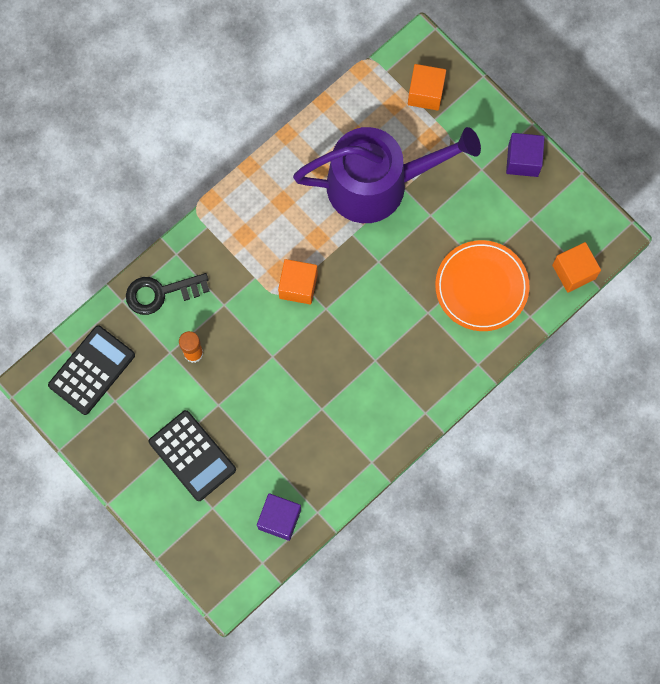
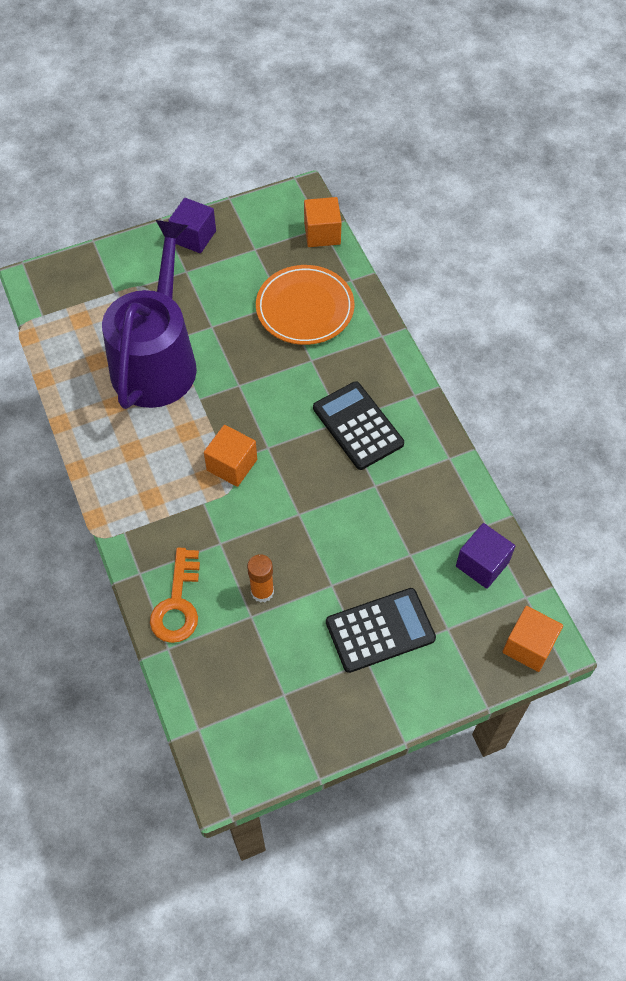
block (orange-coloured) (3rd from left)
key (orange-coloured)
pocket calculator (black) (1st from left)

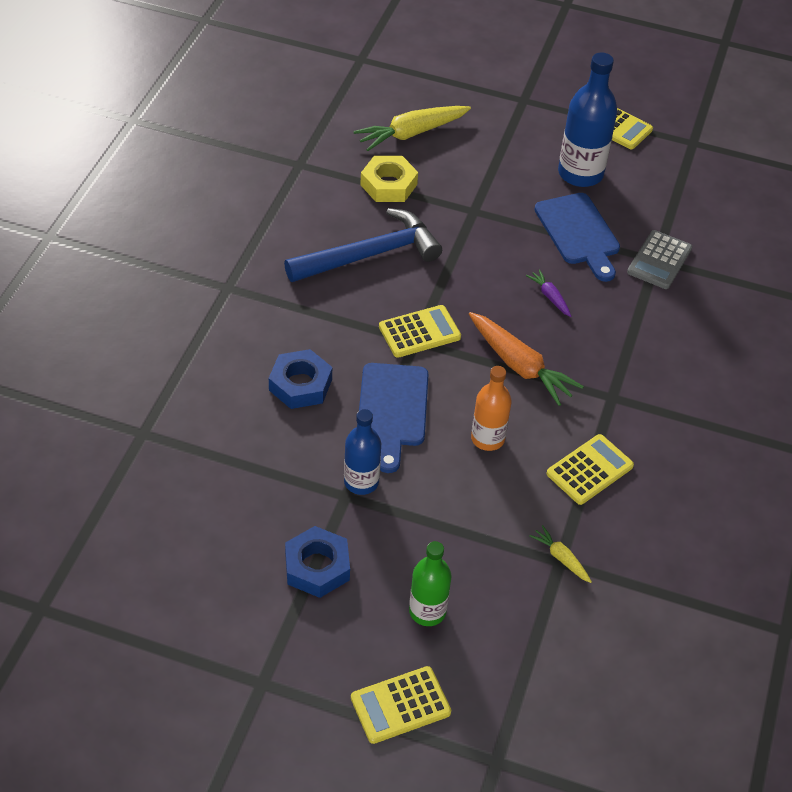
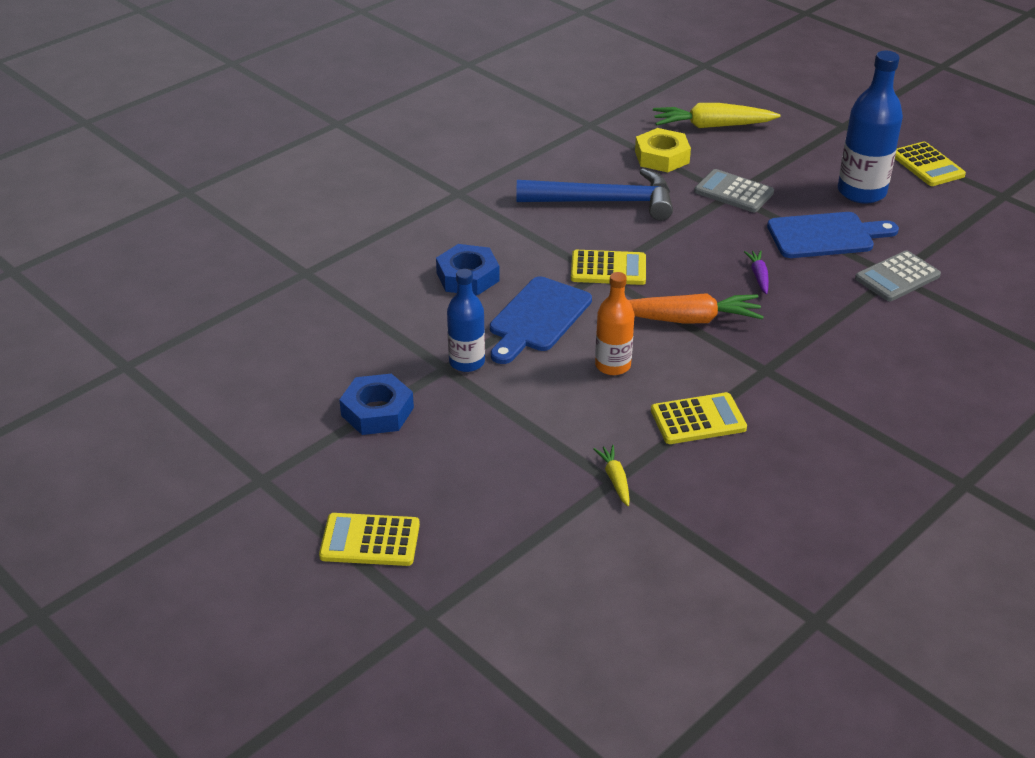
chopping board (royal blue) (2nd from left)
toy carrot (orange-coloured)
drink bottle (emerald)
pocket calculator (ash-grey) (1st from left)

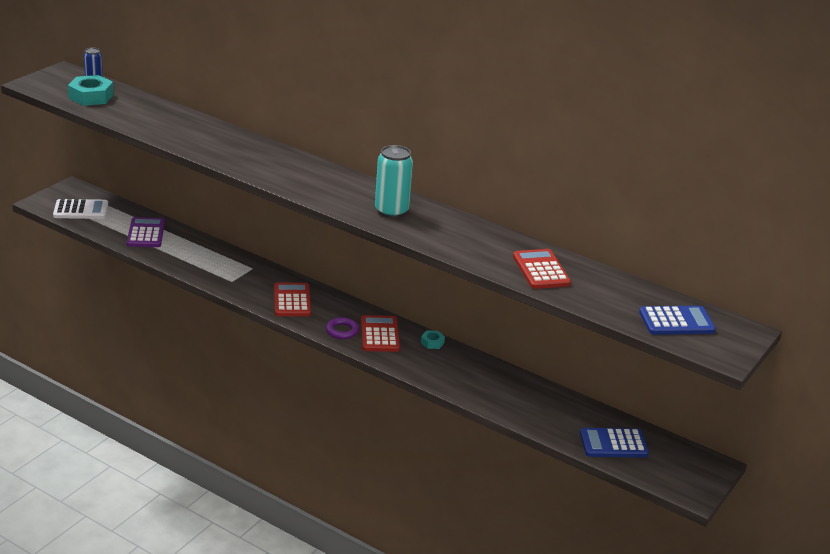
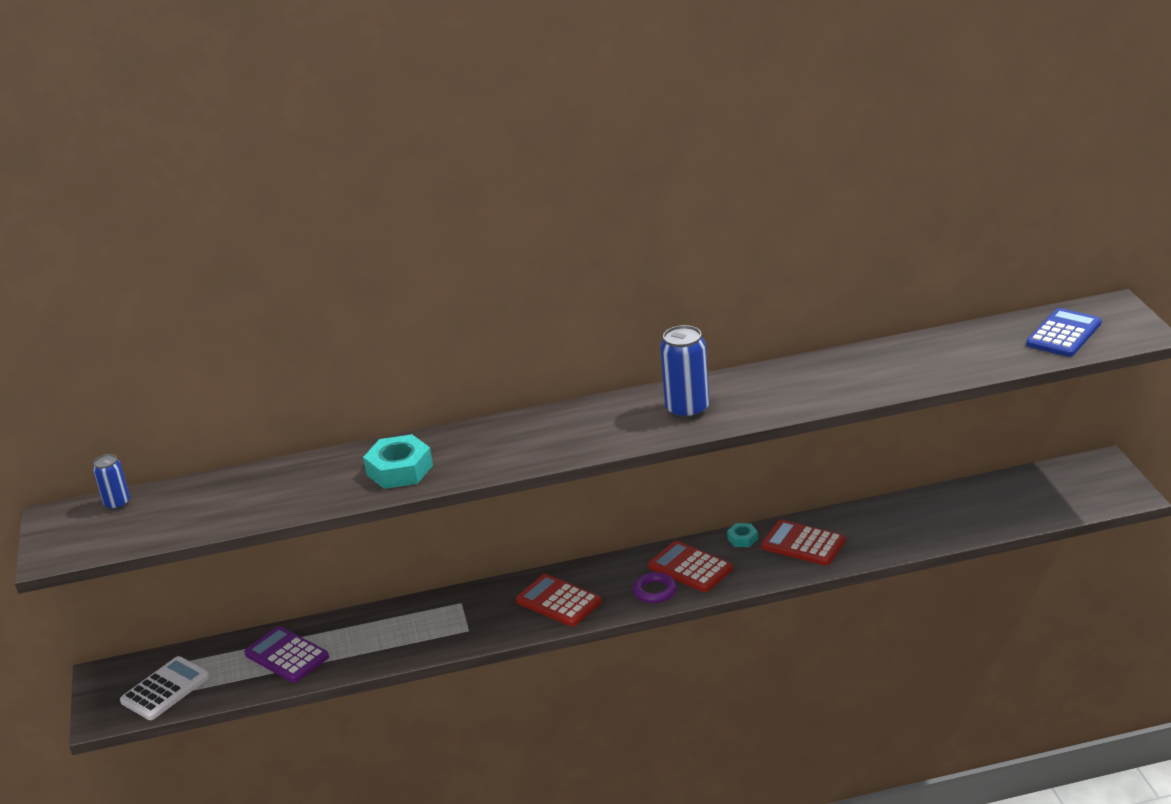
hex nut (teal) (1st from left)
soda can (royal blue) (2nd from left)
pocket calculator (red) (3rd from left)
pocket calculator (royal blue) (1st from left in the first image)

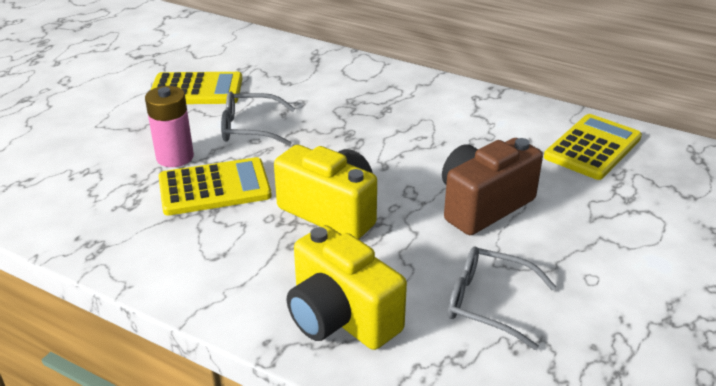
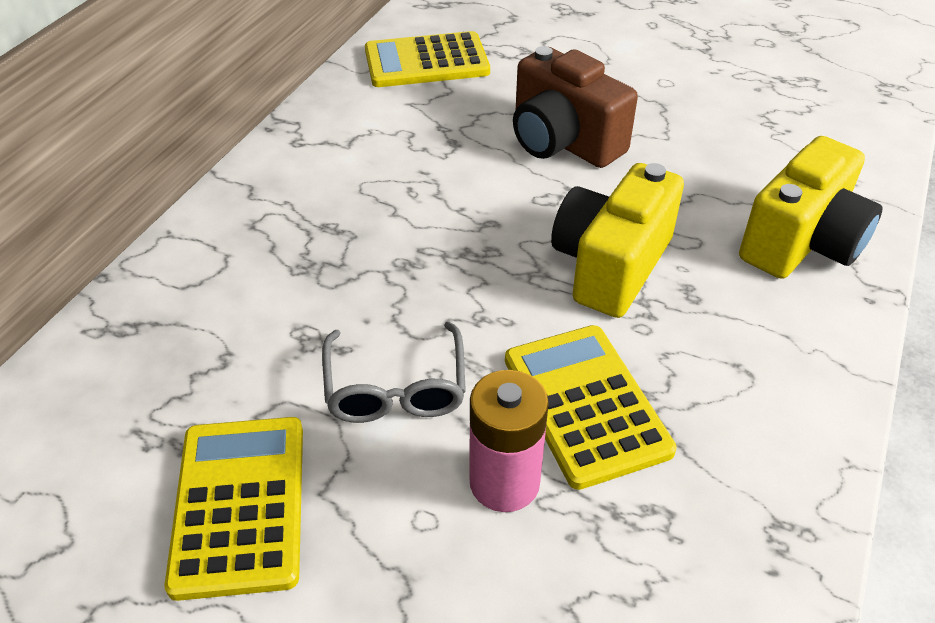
pocket calculator (bright yellow) (2nd from left)
glasses (ash-grey) (2nd from left in the first image)

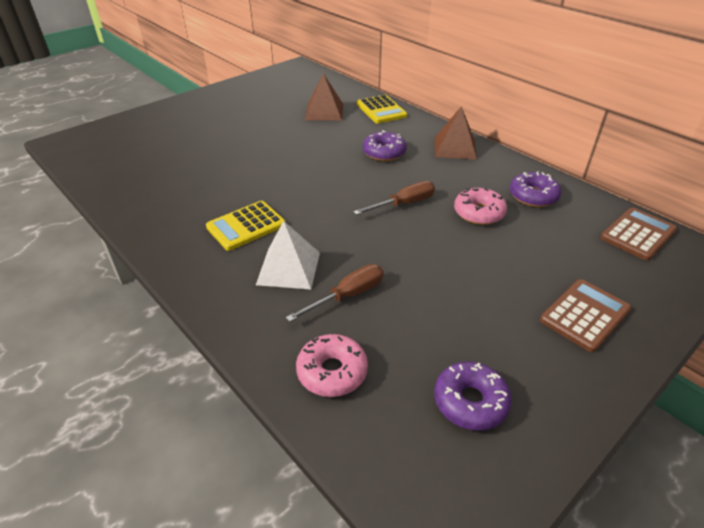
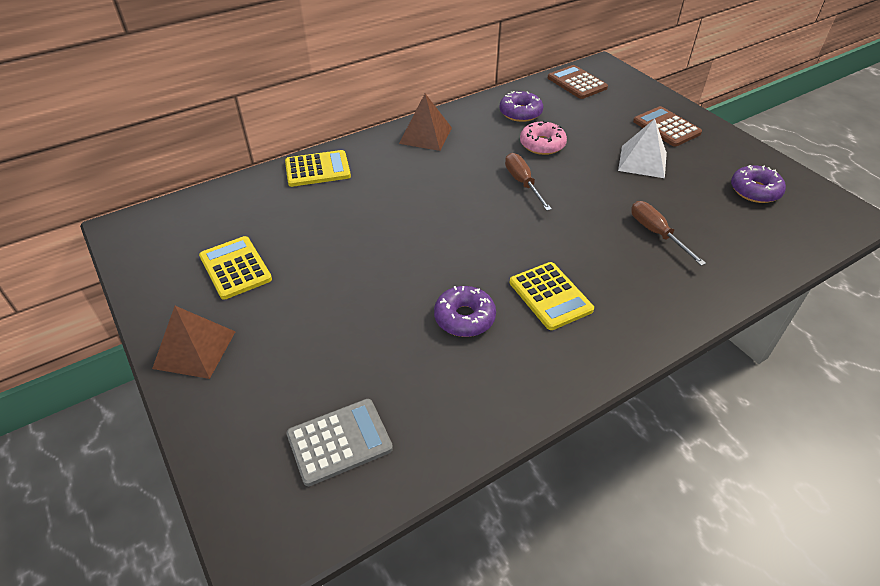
pyramid (brown) (1st from left)
glazed donut (violet) (1st from left)
pyramid (pure white)
glazed donut (pink) (1st from left in the first image)
pocket calculator (bright yellow) (1st from left)
pocket calculator (ash-grey)

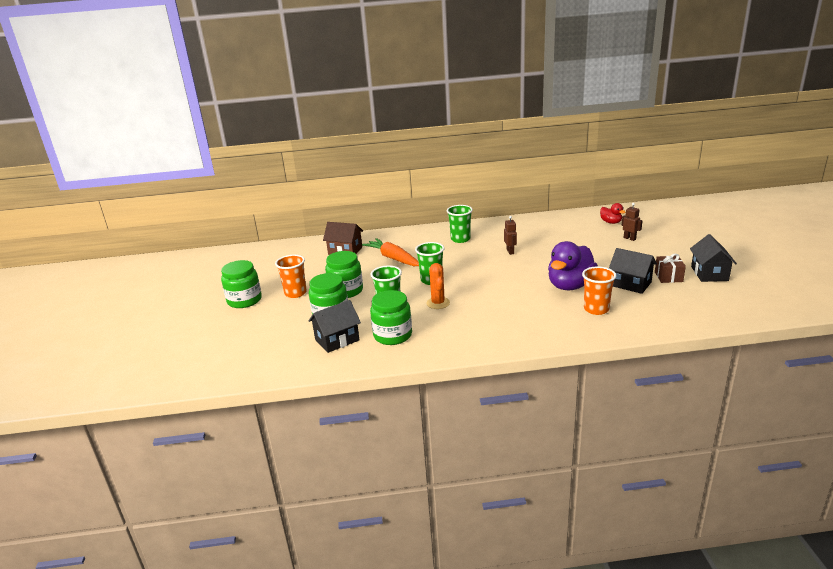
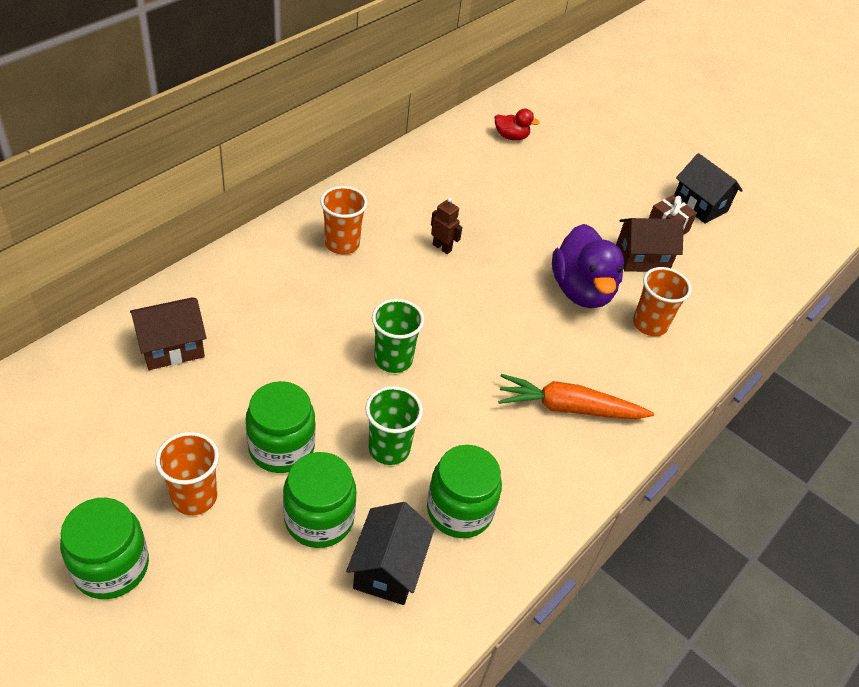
robot (brown) (2nd from left in the first image)
tumbler (orange-coloured) (2nd from left)
toy carrot (orange-coloured)
toy house (brown) (2nd from left)
prickly plant (orange-coloured)

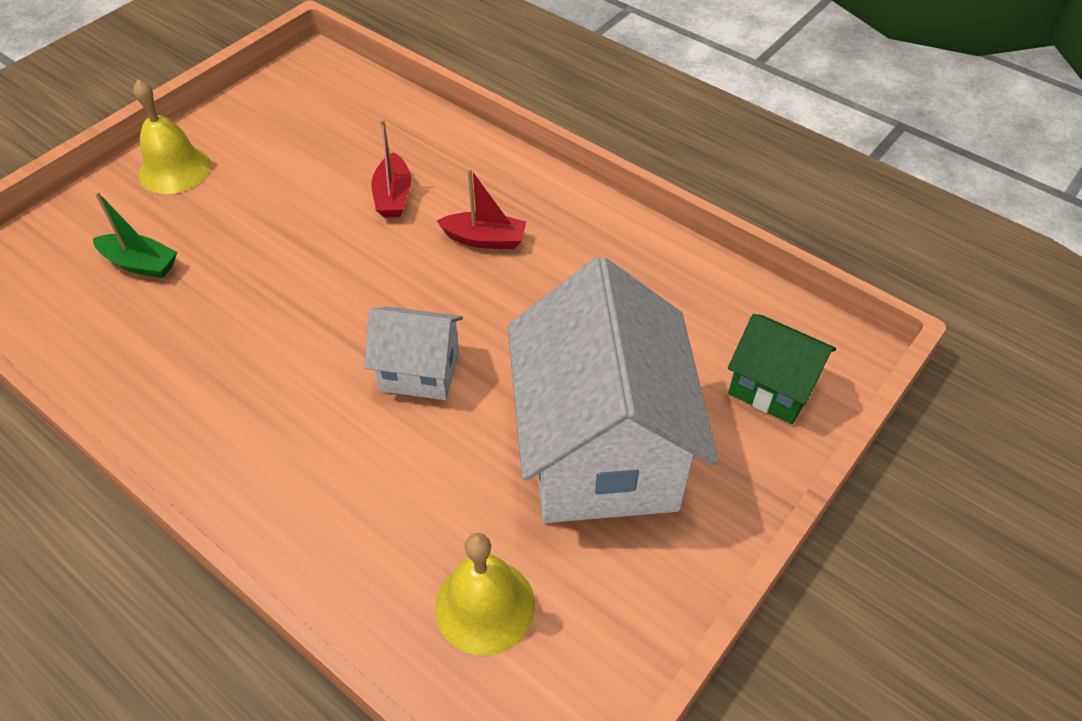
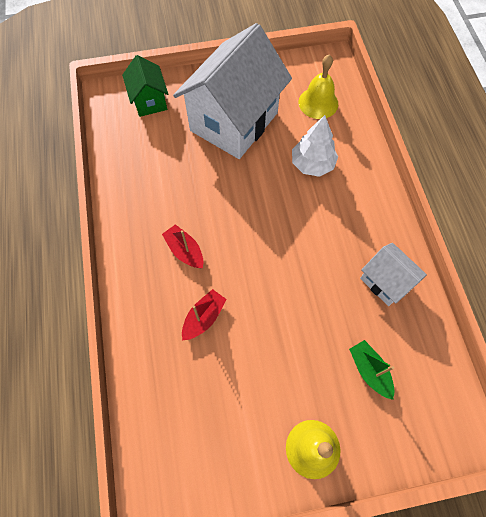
toy house (pure white) (2nd from left)
fir tree (pure white)

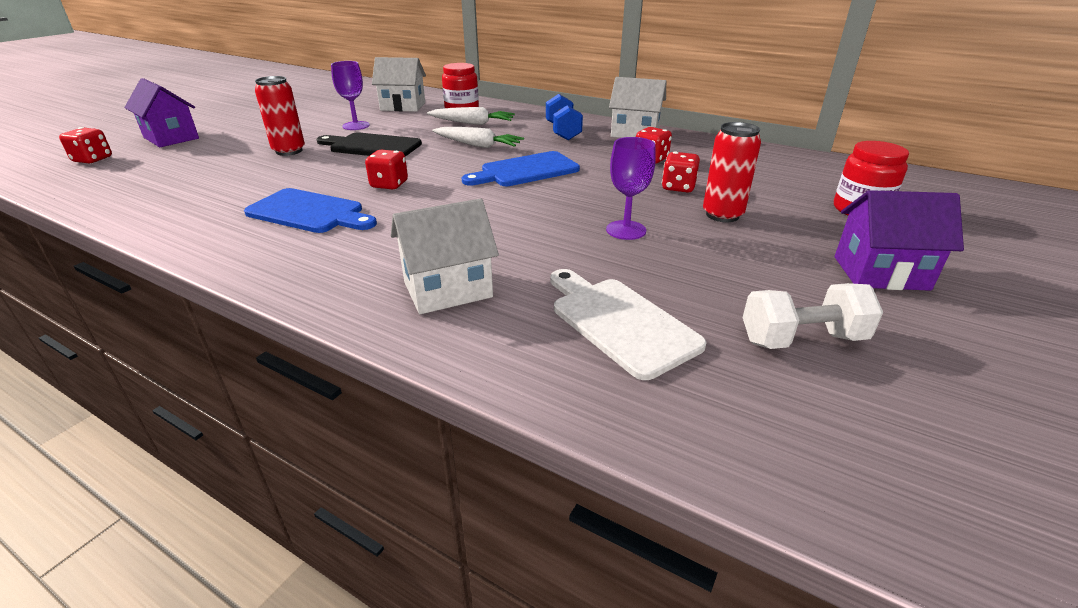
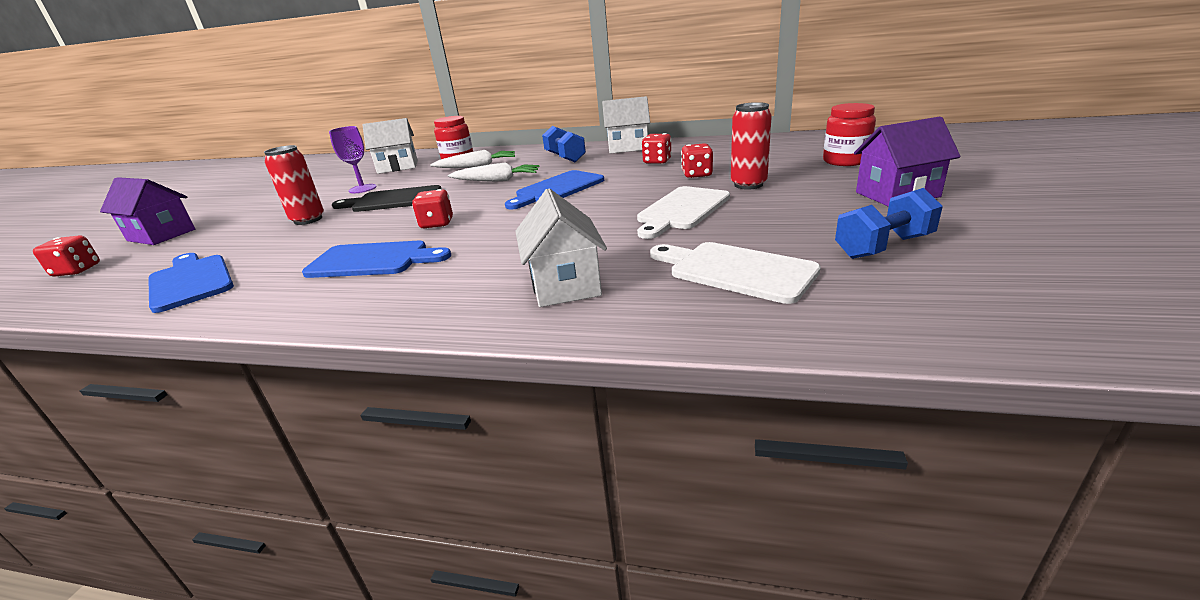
chopping board (pure white) (1st from left)
toy house (pure white) (2nd from left)
free weight (royal blue) (2nd from left)
chopping board (royal blue) (1st from left)

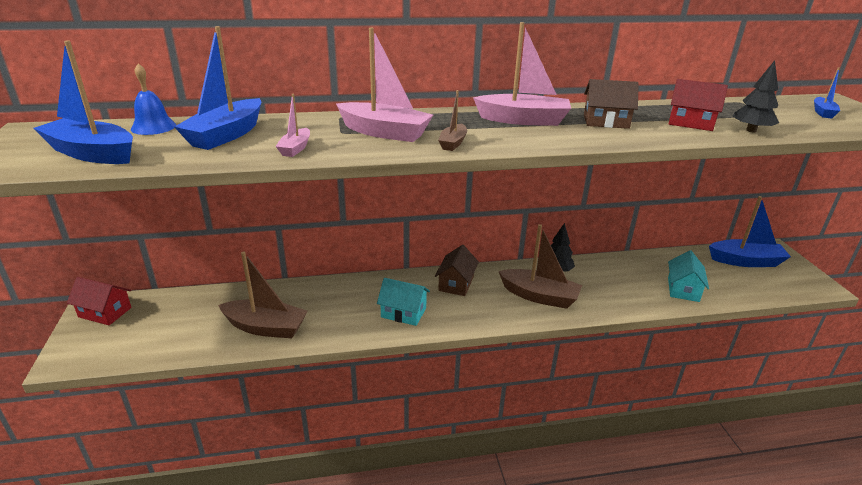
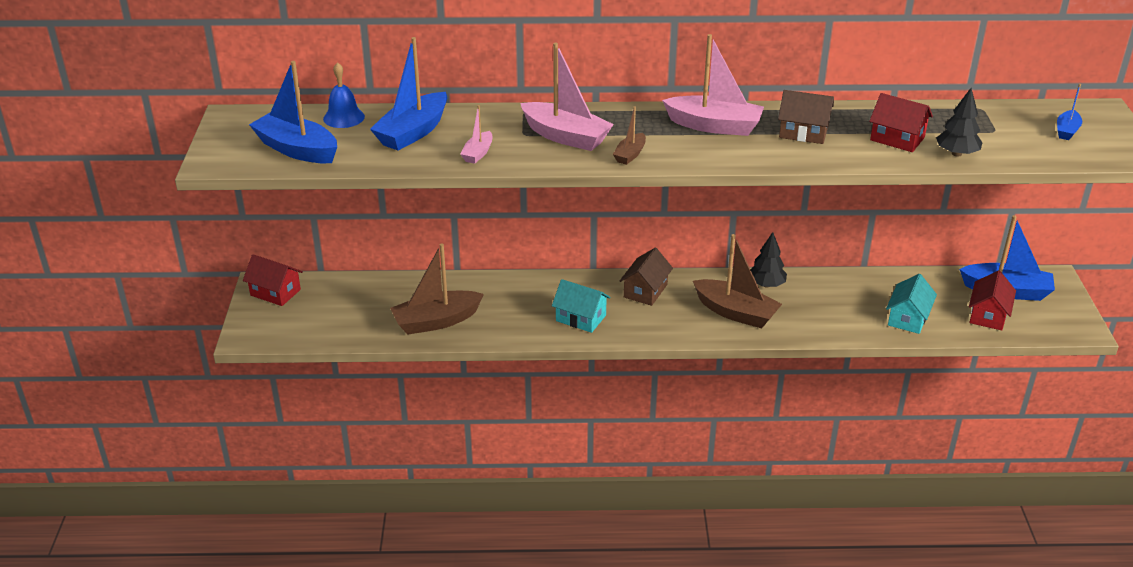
boat (brown) (1st from left)
toy house (red) (3rd from left)

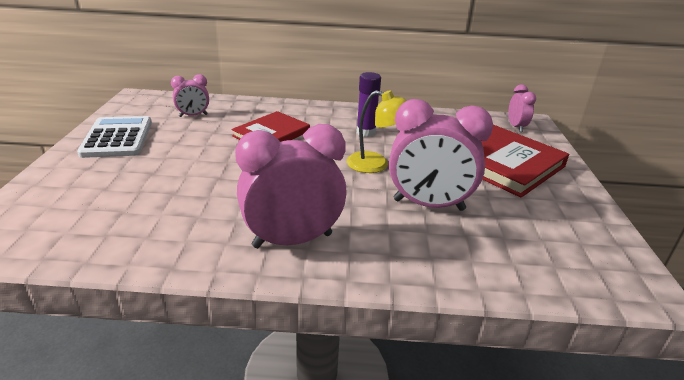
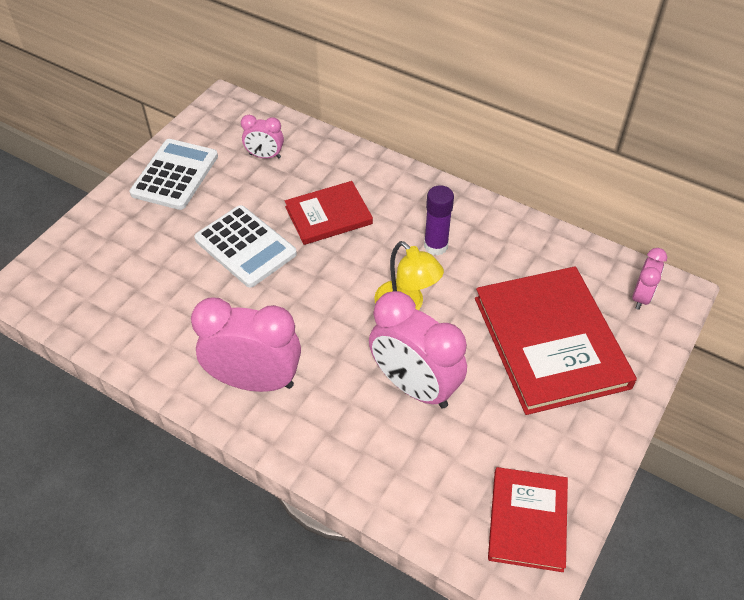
pocket calculator (pure white) (2nd from left)
hardback (red) (2nd from left)

